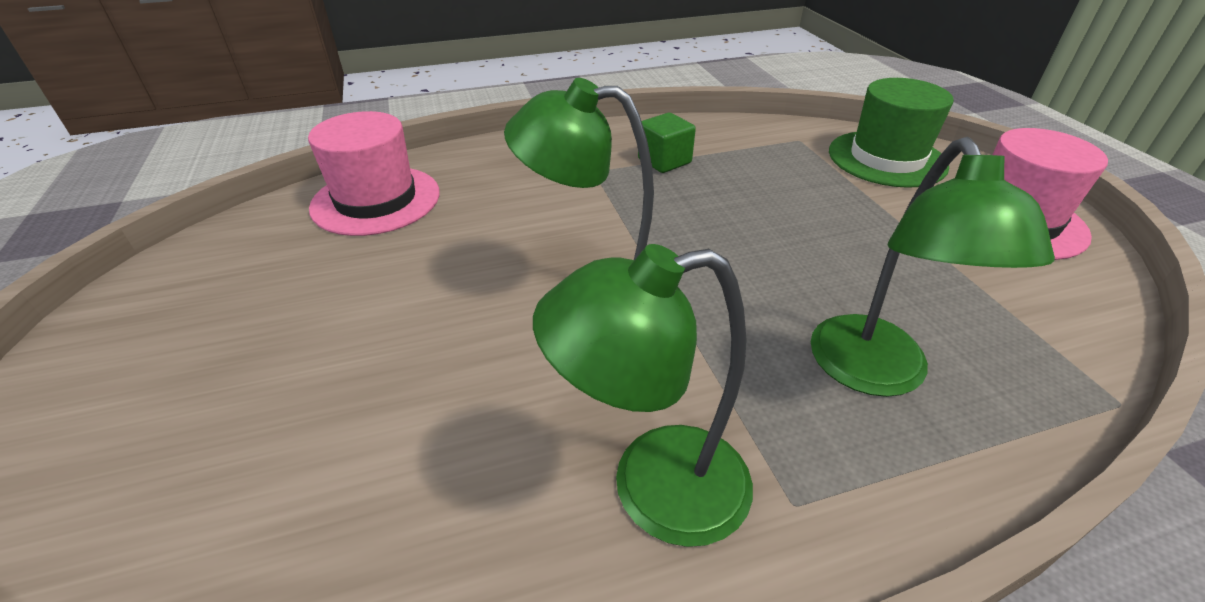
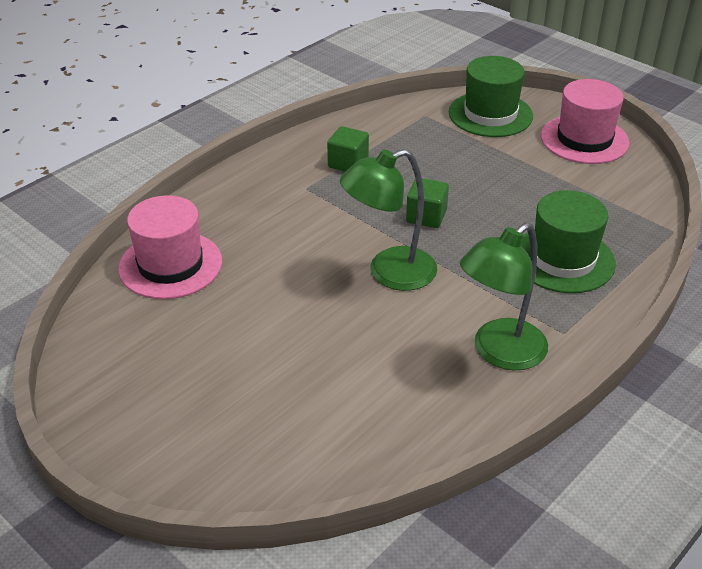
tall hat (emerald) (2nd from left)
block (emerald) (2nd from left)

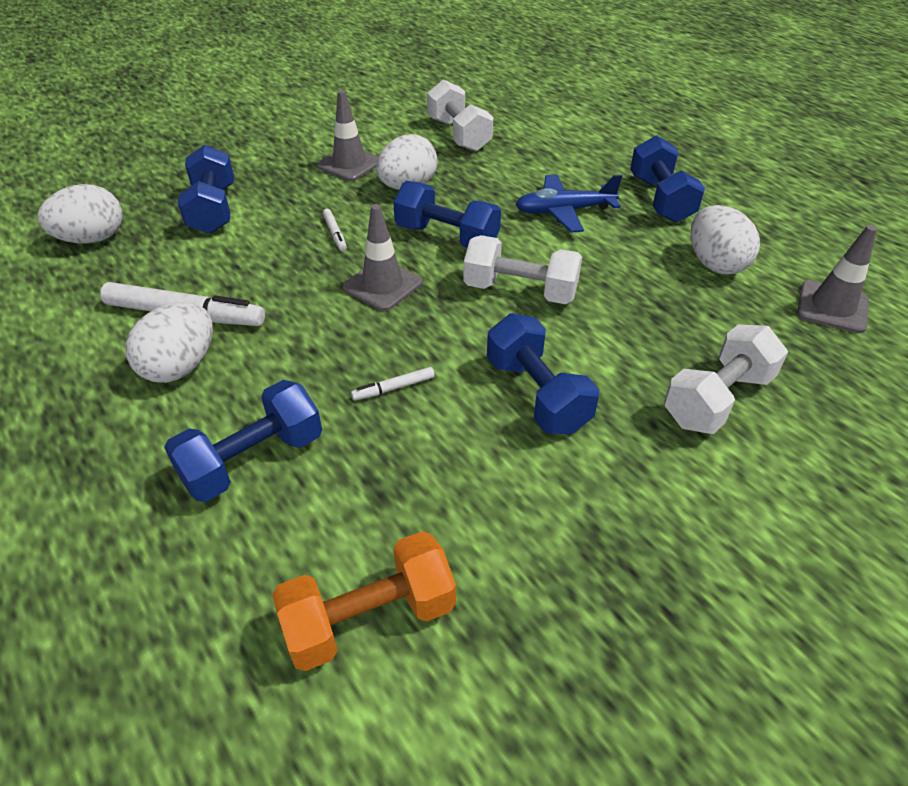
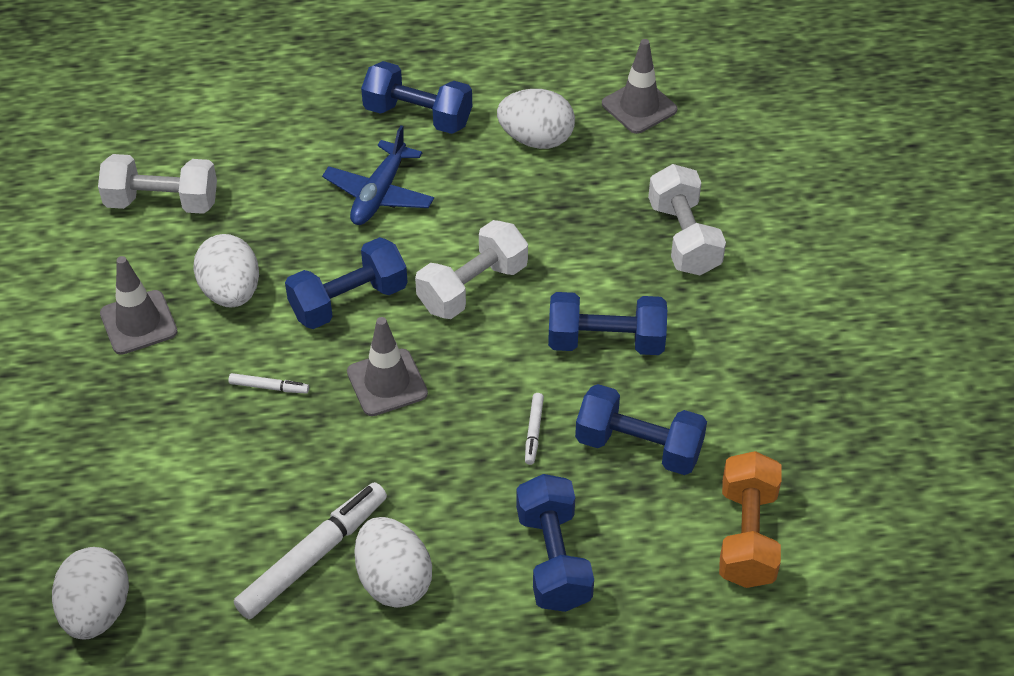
free weight (royal blue) (5th from left)

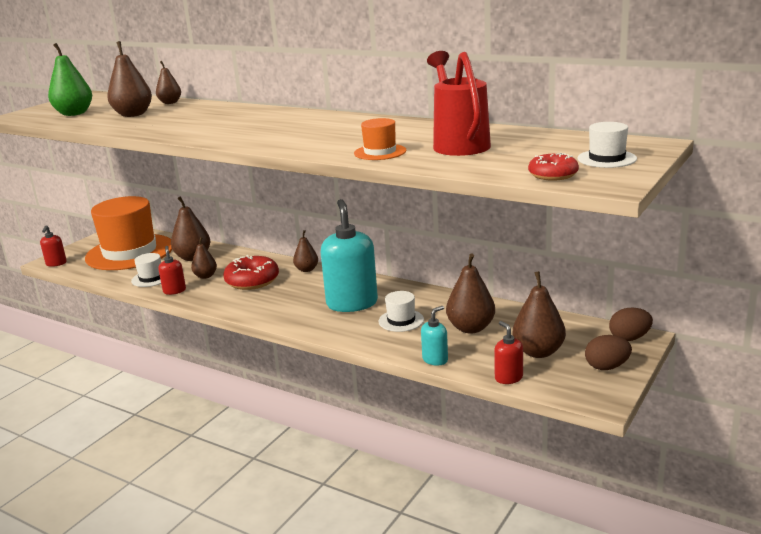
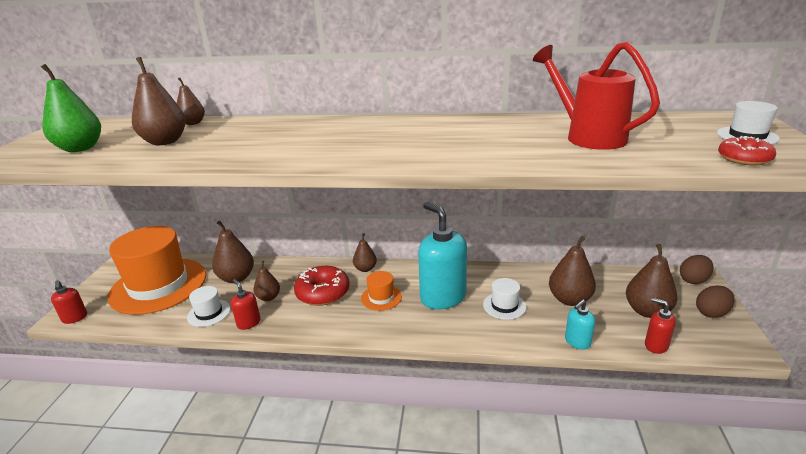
tall hat (orange-coloured) (2nd from left)
soap dispenser (teal) (2nd from left)

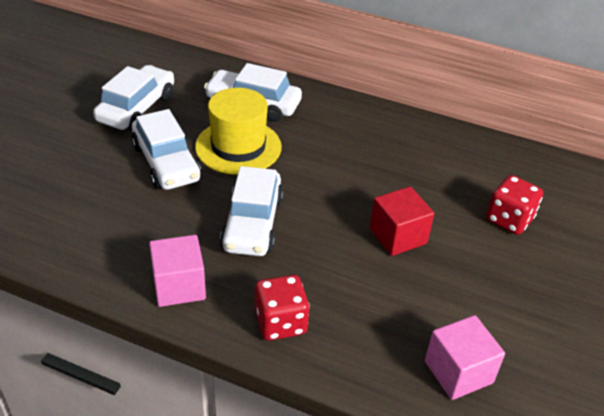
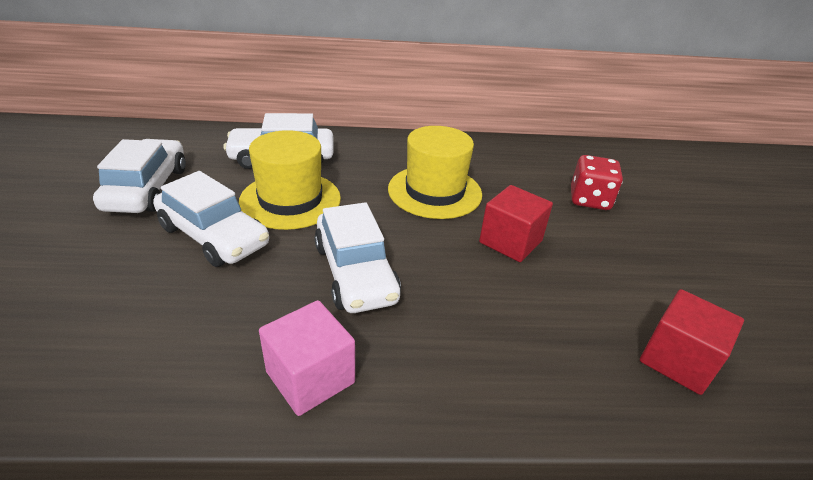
dice (red) (1st from left in the first image)
block (red) (2nd from left)
tall hat (bright yellow) (2nd from left)

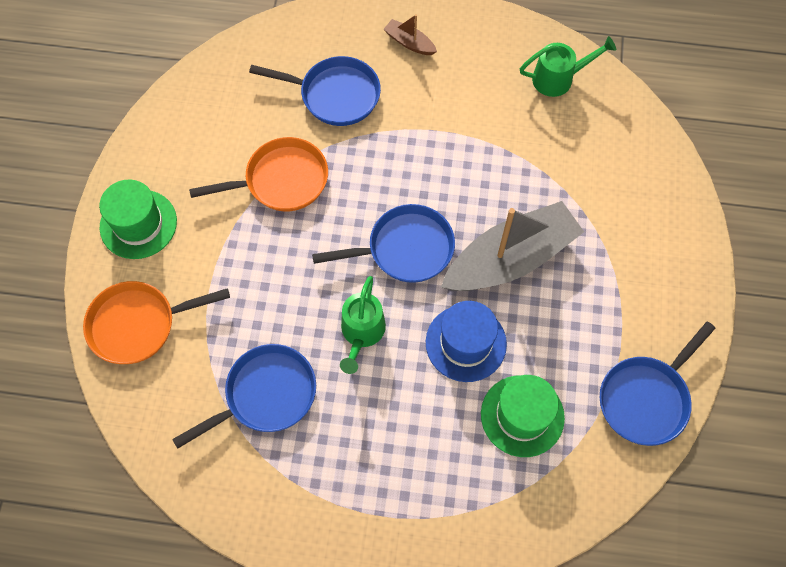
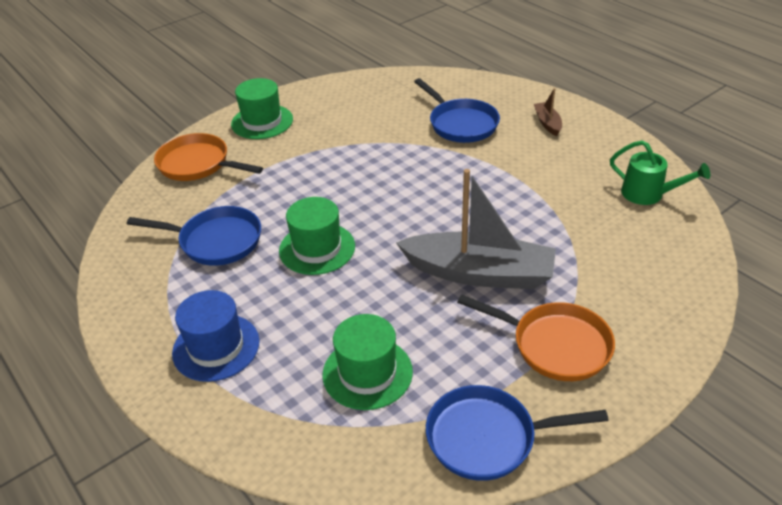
frying pan (orange-coloured) (2nd from left)
frying pan (royal blue) (3rd from left in the first image)
tall hat (emerald) (2nd from left)
tall hat (royal blue)

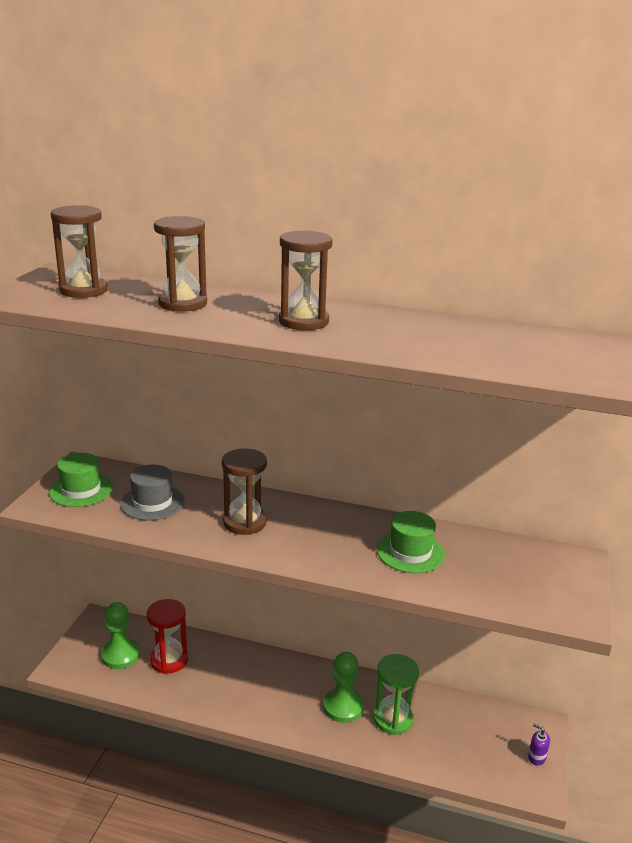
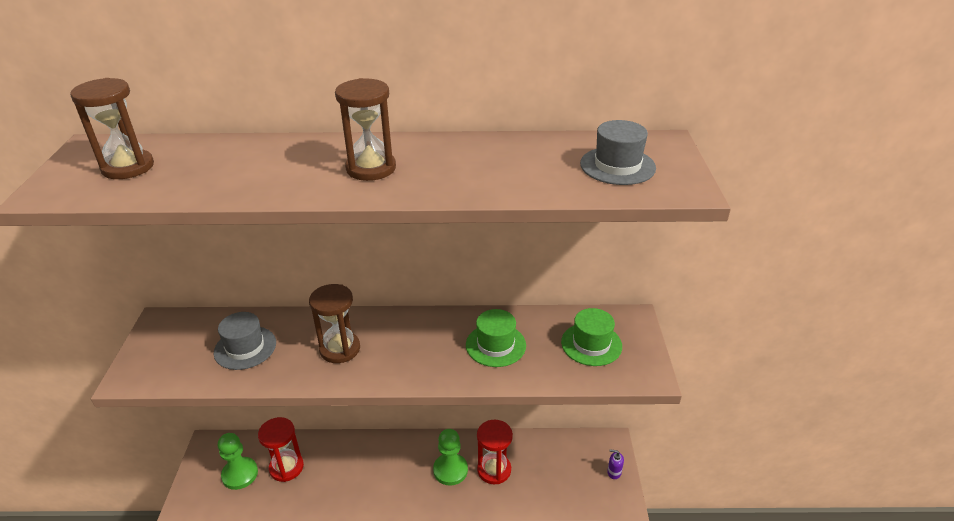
hourglass (brown) (2nd from left in the first image)
tall hat (emerald) (2nd from left)
hourglass (red) (2nd from left)
tall hat (ash-grey) (2nd from left)

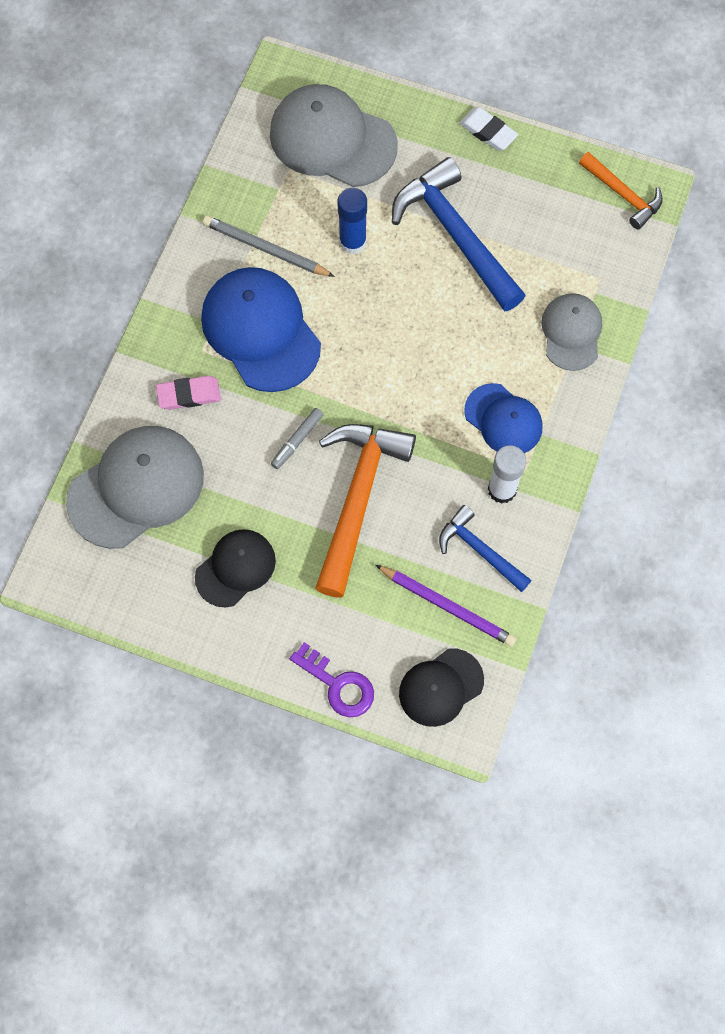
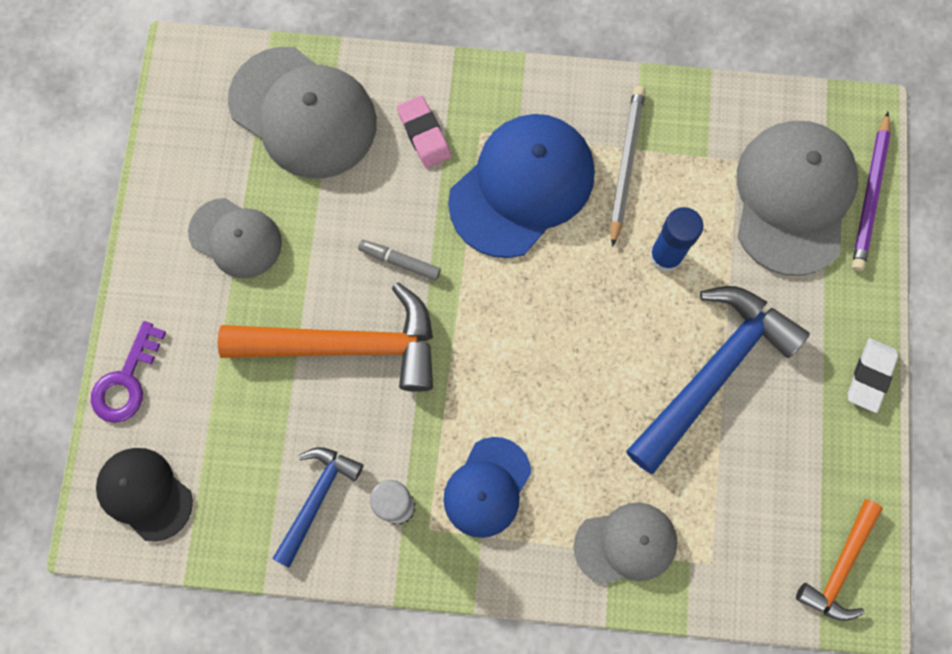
baseball cap (ash-grey) (1st from left)
pencil (violet)

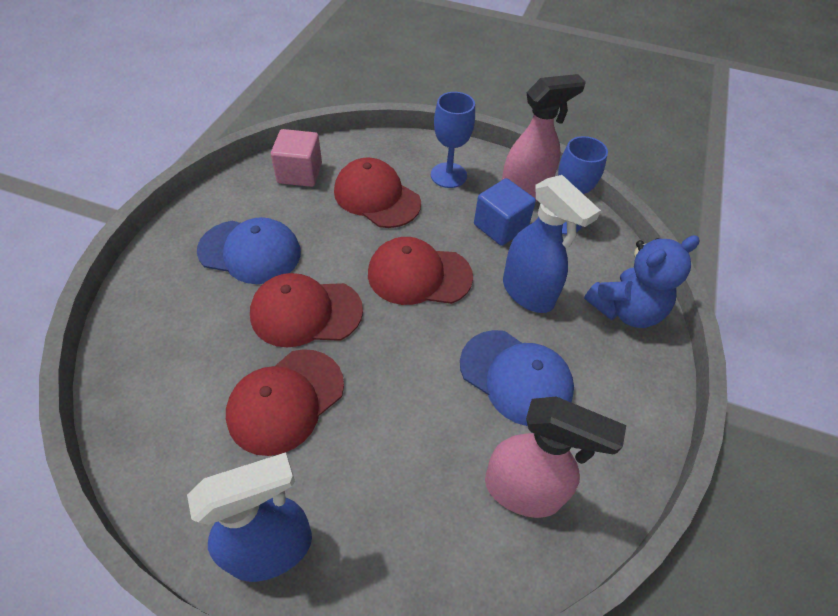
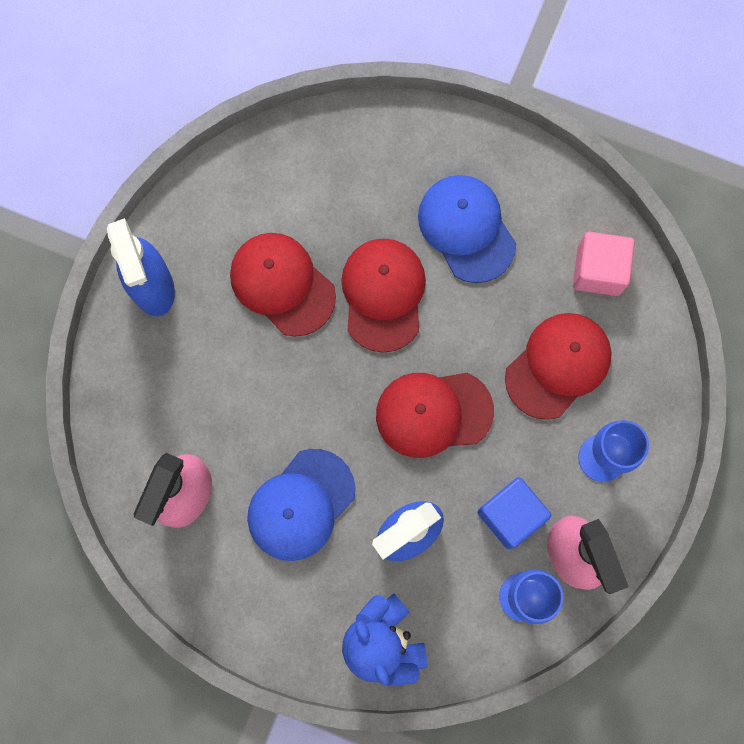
baseball cap (royal blue) (2nd from left)
baseball cap (red) (3rd from left)

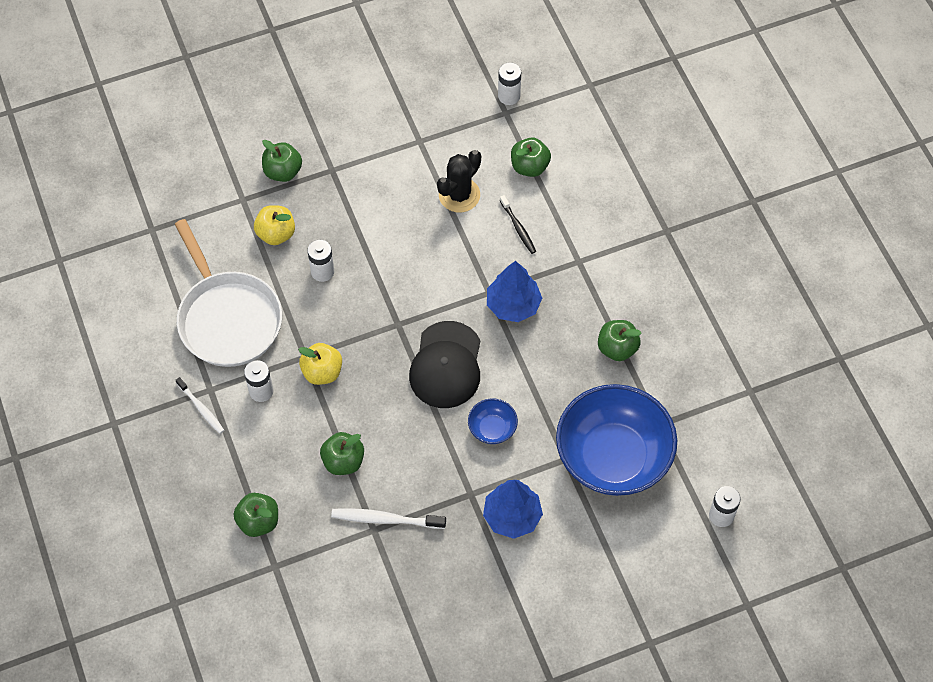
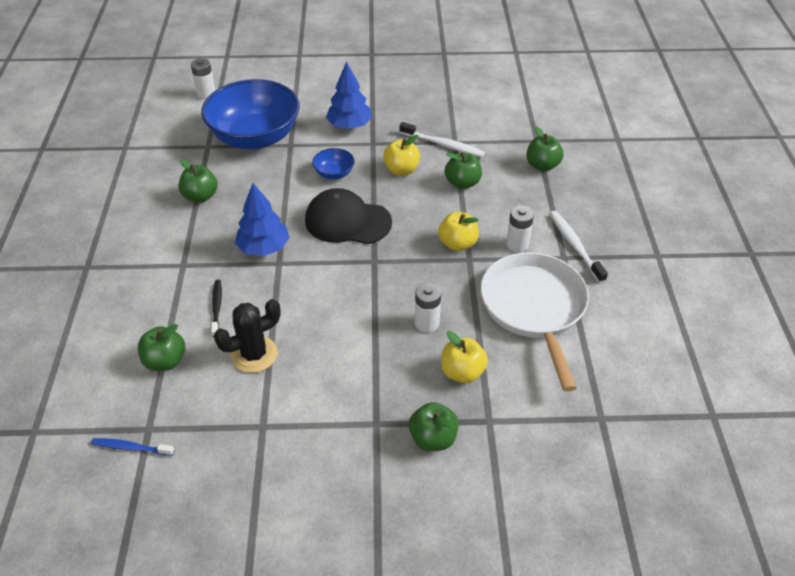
dental brush (royal blue)
baseball cap (black)
dental brush (pure white) (2nd from left)
apple fruit (bright yellow) (1st from left)

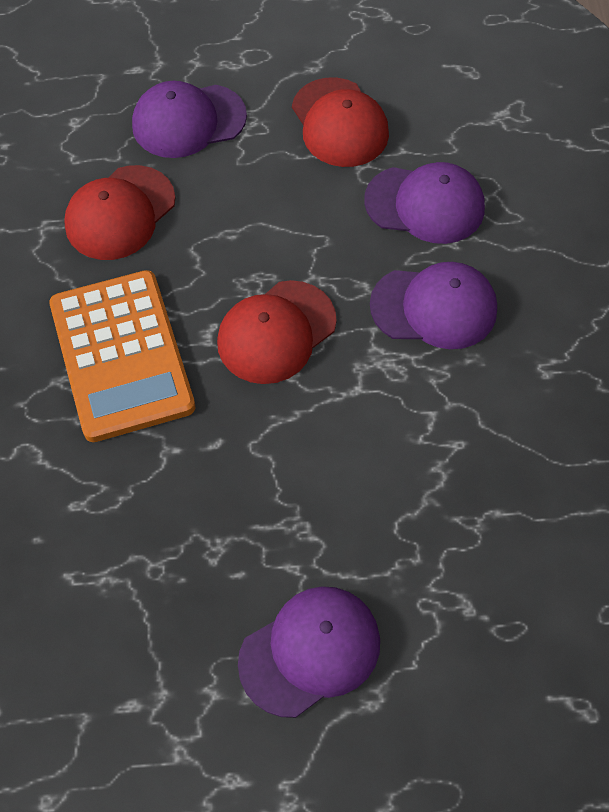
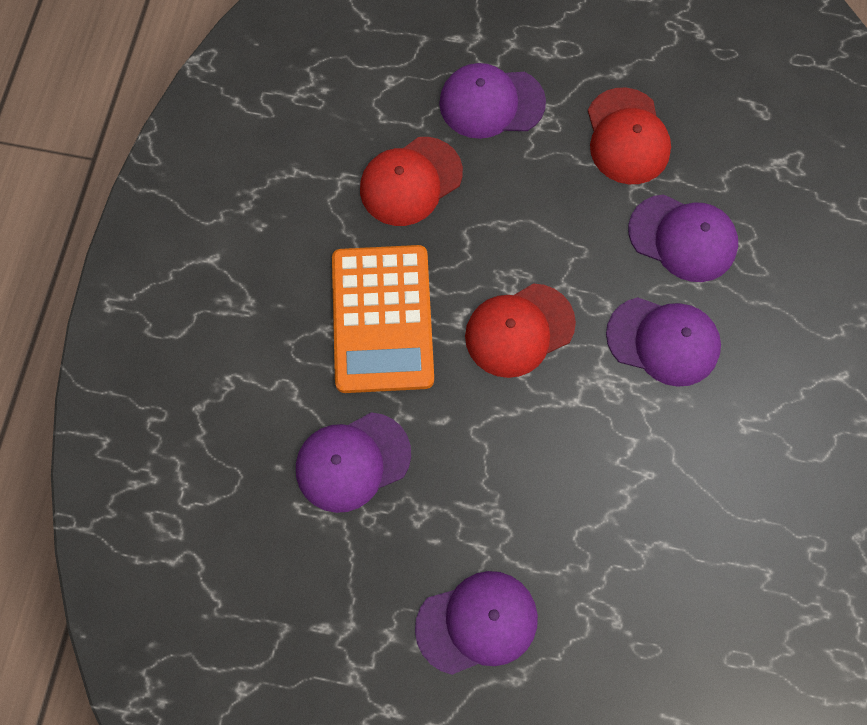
baseball cap (violet) (1st from left)

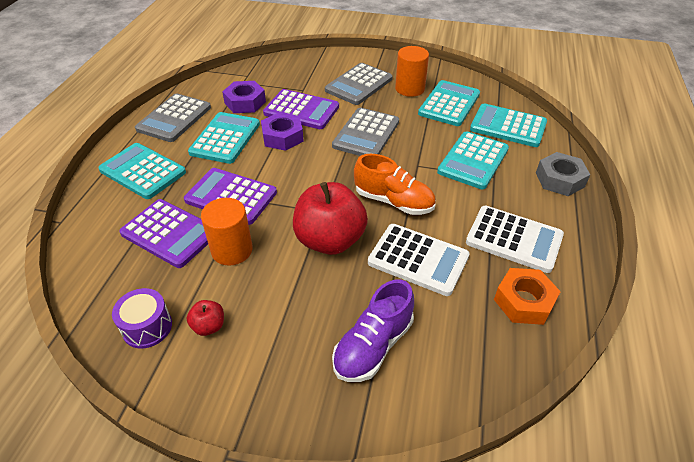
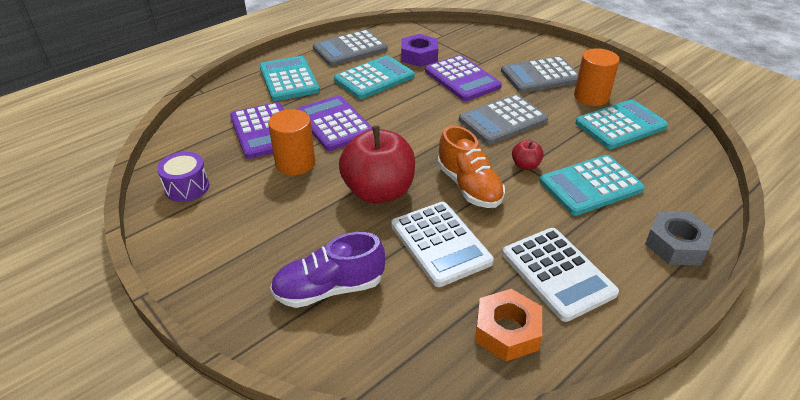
pocket calculator (teal) (5th from left in the first image)
hex nut (violet) (2nd from left in the first image)
apple fruit (red) (2nd from left)

